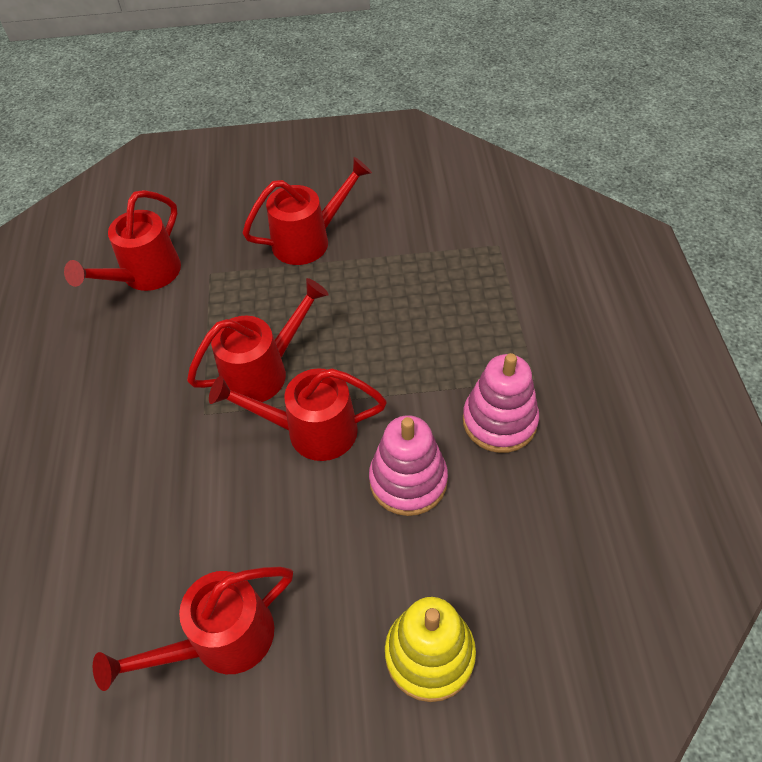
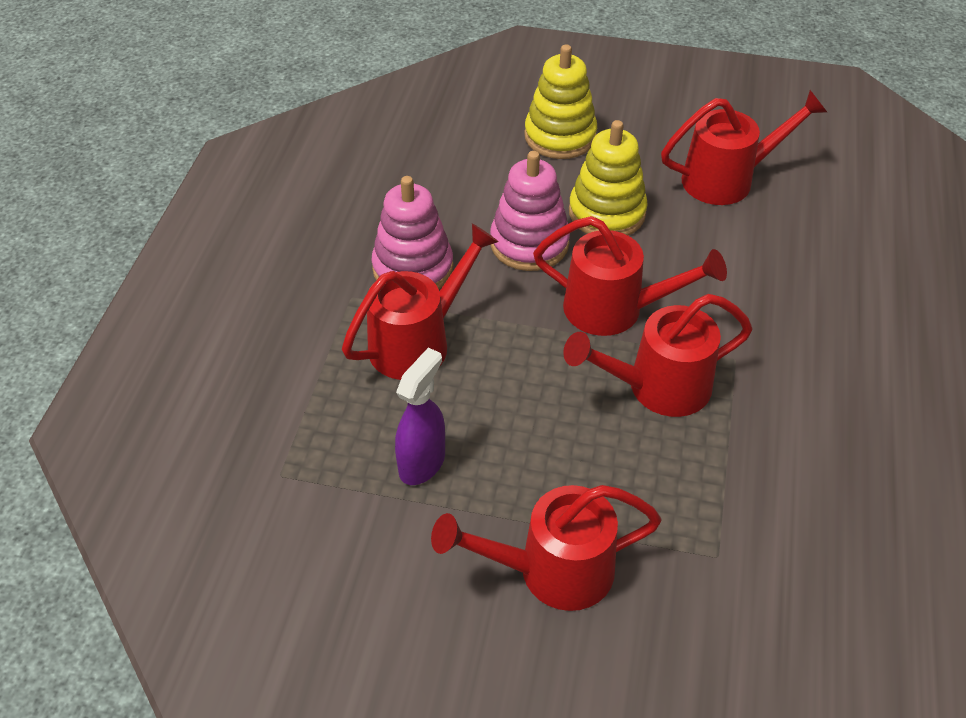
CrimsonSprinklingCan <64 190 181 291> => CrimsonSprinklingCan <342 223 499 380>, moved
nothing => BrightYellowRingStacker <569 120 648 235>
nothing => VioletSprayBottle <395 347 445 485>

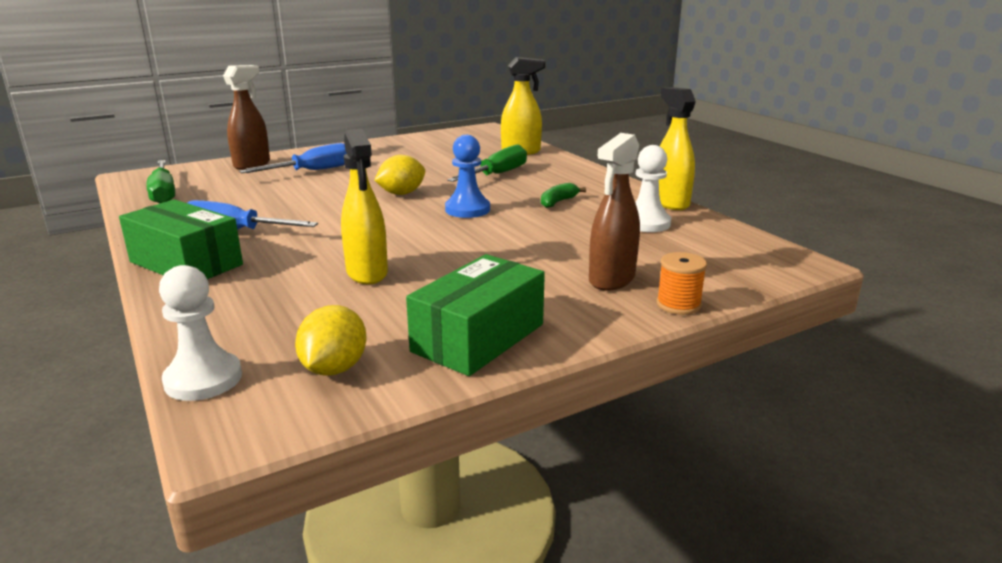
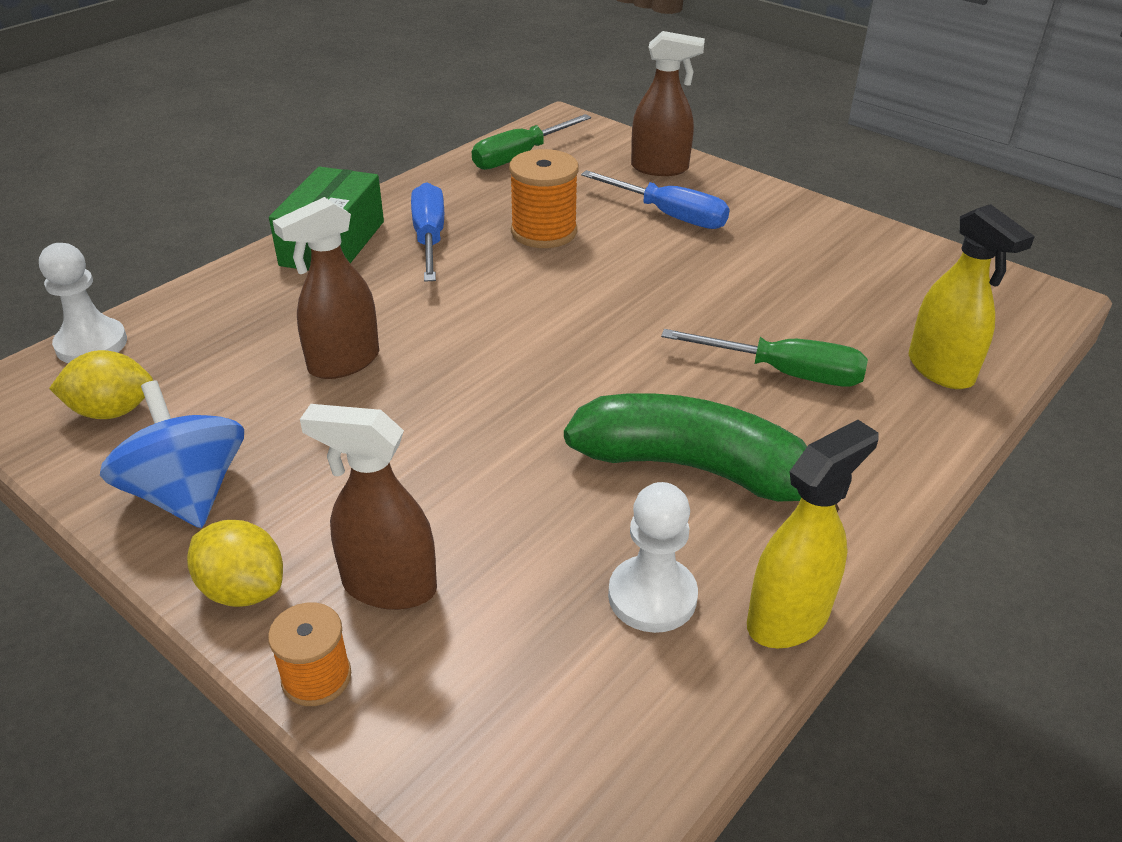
BrightYellowSprayBottle <341 129 388 284> => DarkBrownSprayBottle <273 197 379 379>
BlueGamePawn <445 135 490 218> => nothing
BrightYellowToyLemon <374 155 425 195> => BrightYellowToyLemon <187 520 283 607>, moved
EmeraldBanana <541 183 586 208> => EmeraldBanana <564 393 839 512>, x2.49
EmeraldPackage <406 254 545 376> => BlueSpinningTop <100 381 244 528>
nothing => OrangeBobbin <509 149 579 248>

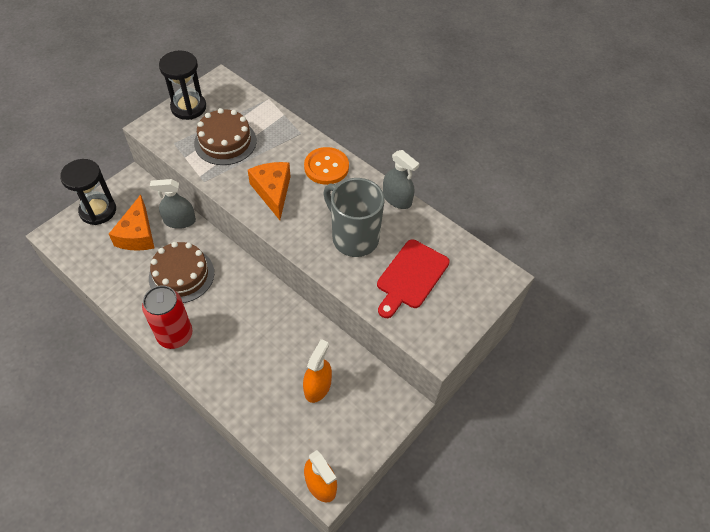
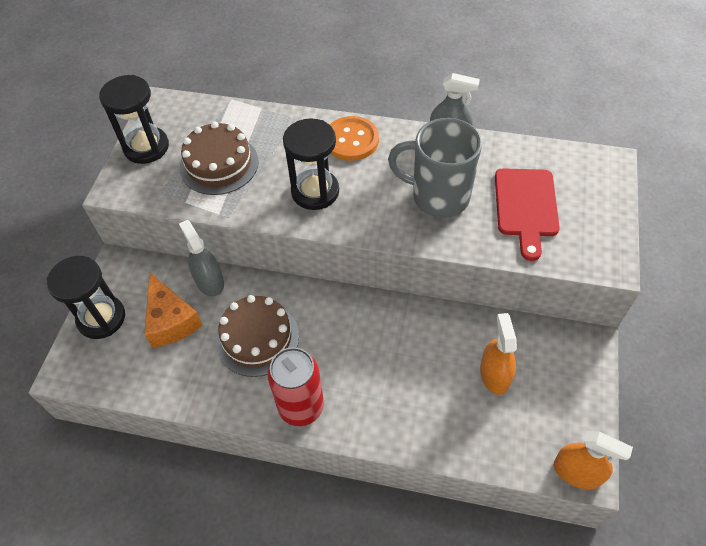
OrangePieceOfCheese <248 162 291 220> => BlackHourglass <283 118 339 210>
GreySprayBottle <150 179 196 229> => GreySprayBottle <179 220 224 296>, 90 degrees clockwise

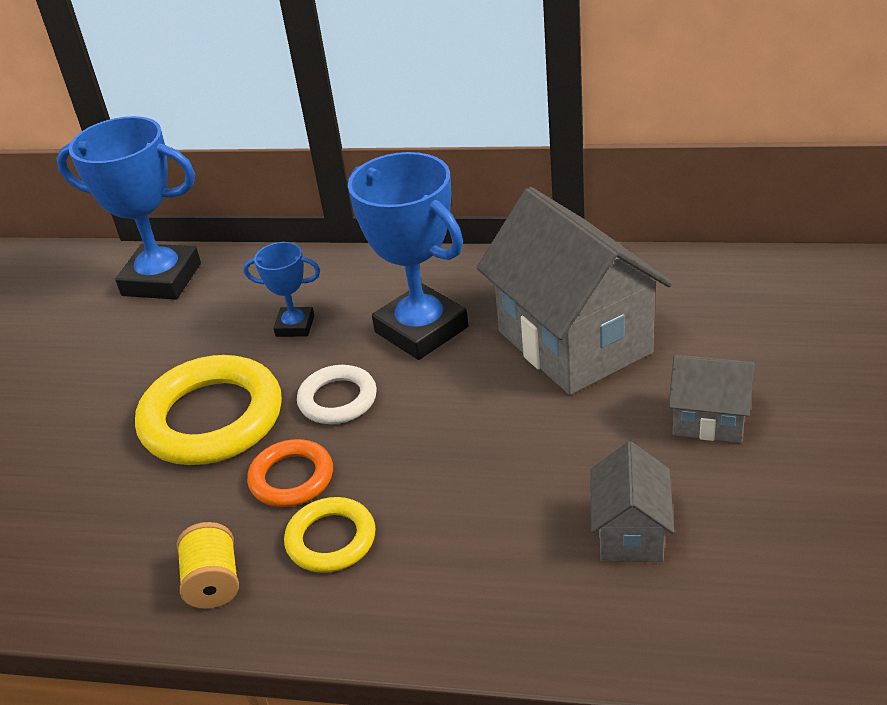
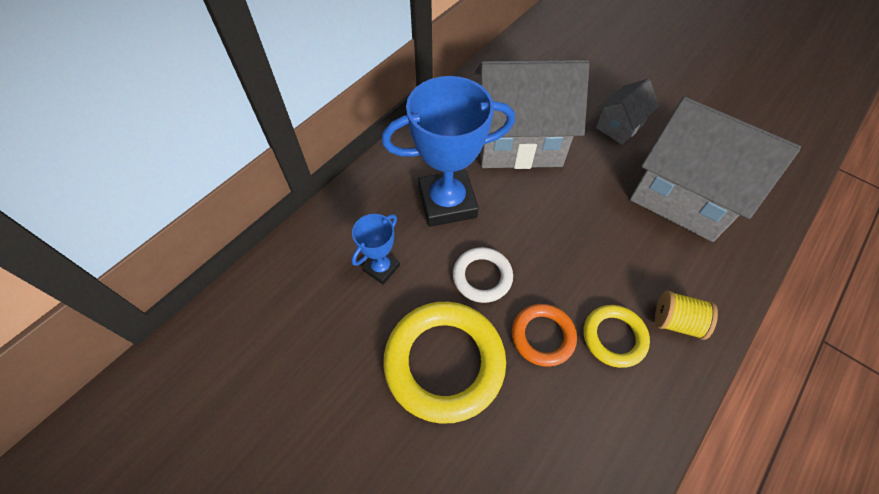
BlueTrophy <56 116 201 299> => nothing
GreyToyHouse <591 442 674 562> => GreyToyHouse <630 97 801 242>, x2.03
BrightYellowBobbin <177 522 239 609> => BrightYellowBobbin <655 291 718 340>, moved

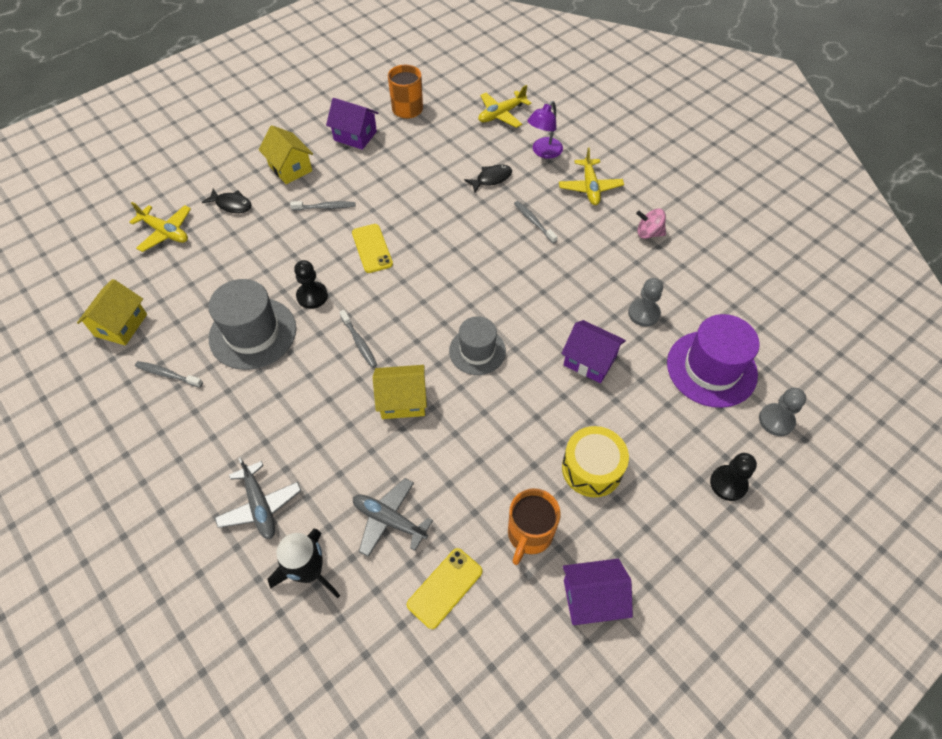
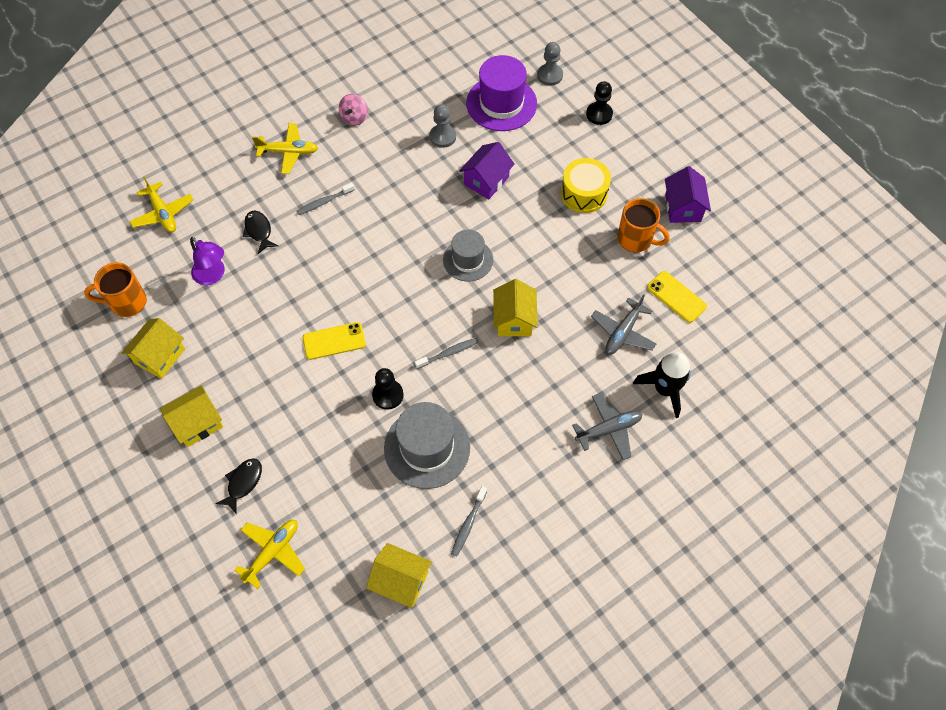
VioletToyHouse <326 98 378 150> => BrightYellowToyHouse <122 318 185 379>
VioletDeskLamp <527 101 563 159> => VioletDeskLamp <190 237 225 285>, moved
GreyToothBrush <290 201 355 211> => nothing

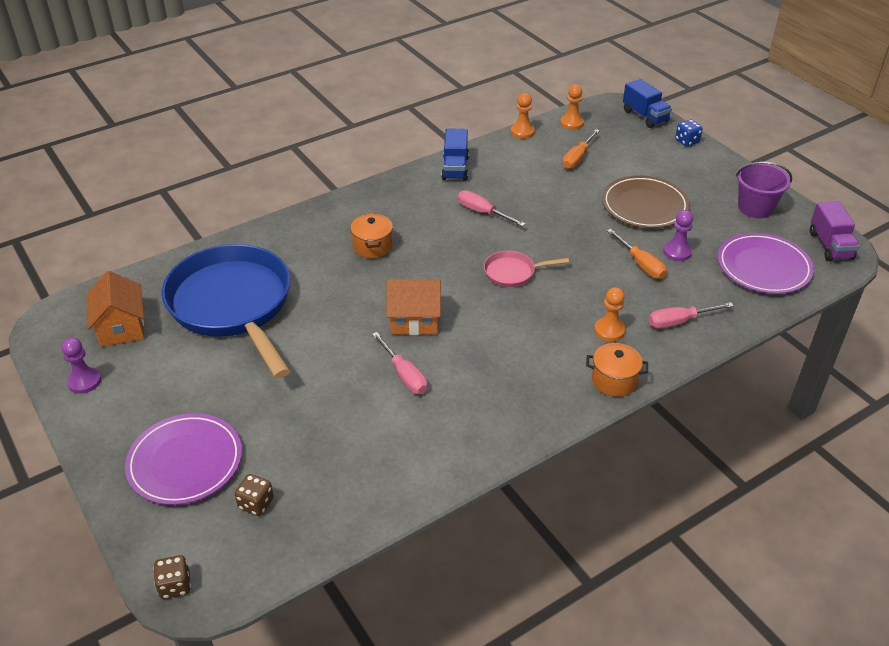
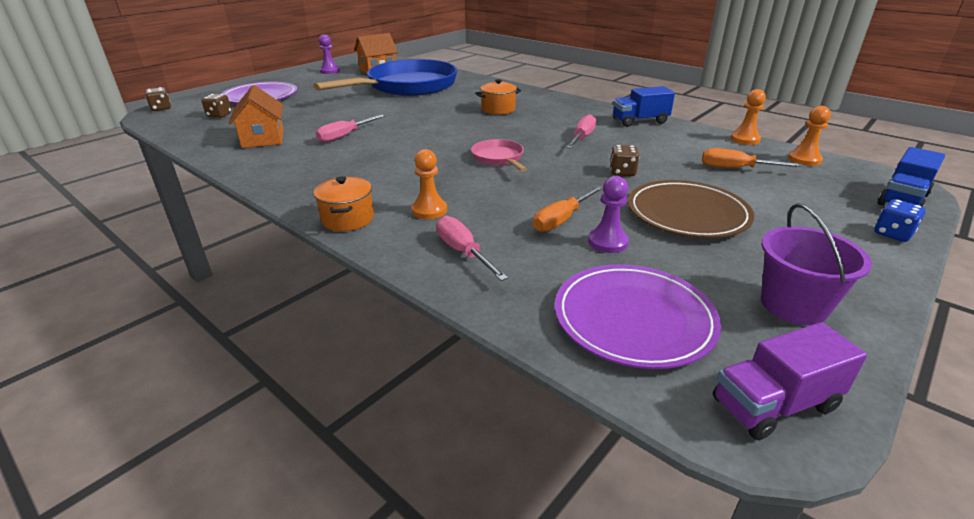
OrangeToyHouse <387 279 441 335> => OrangeToyHouse <228 85 284 148>, moved
nothing => DarkBrownDie <610 145 640 176>

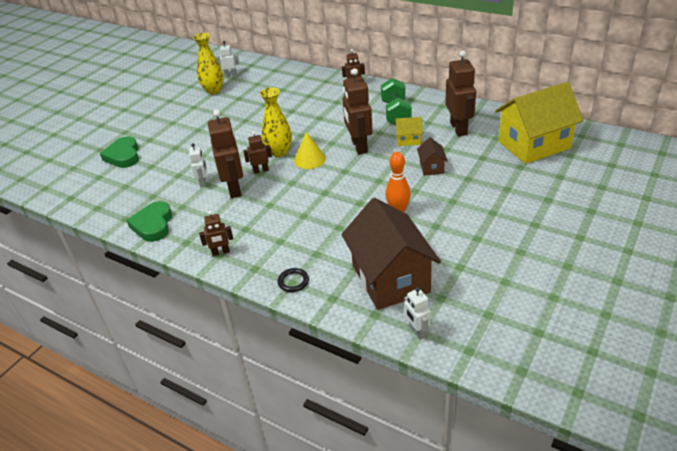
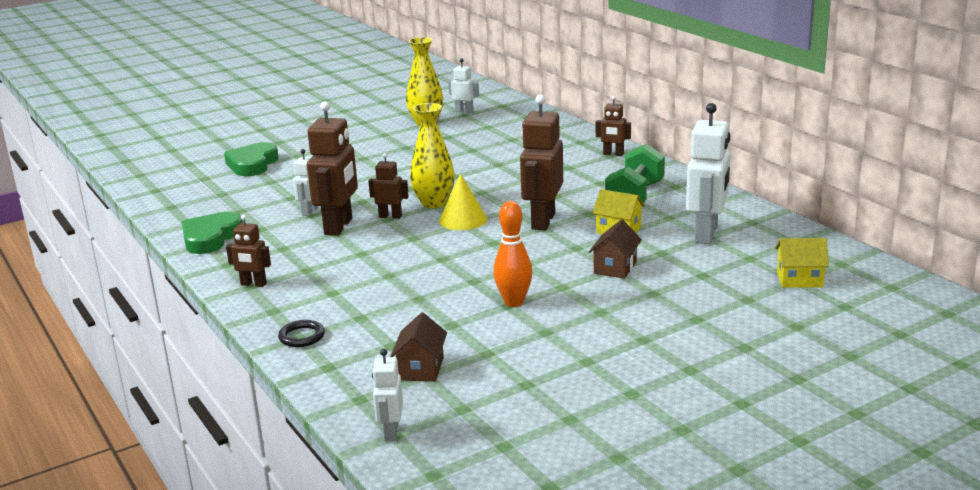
DarkBrownRobotFigure <445 51 476 136> => SnowWhiteRobotFigure <686 103 730 244>
BrightYellowToyHouse <495 82 584 164> => BrightYellowToyHouse <775 238 829 288>, x0.44
DarkBrownToyHouse <341 198 441 310> => DarkBrownToyHouse <390 312 447 382>, x0.44

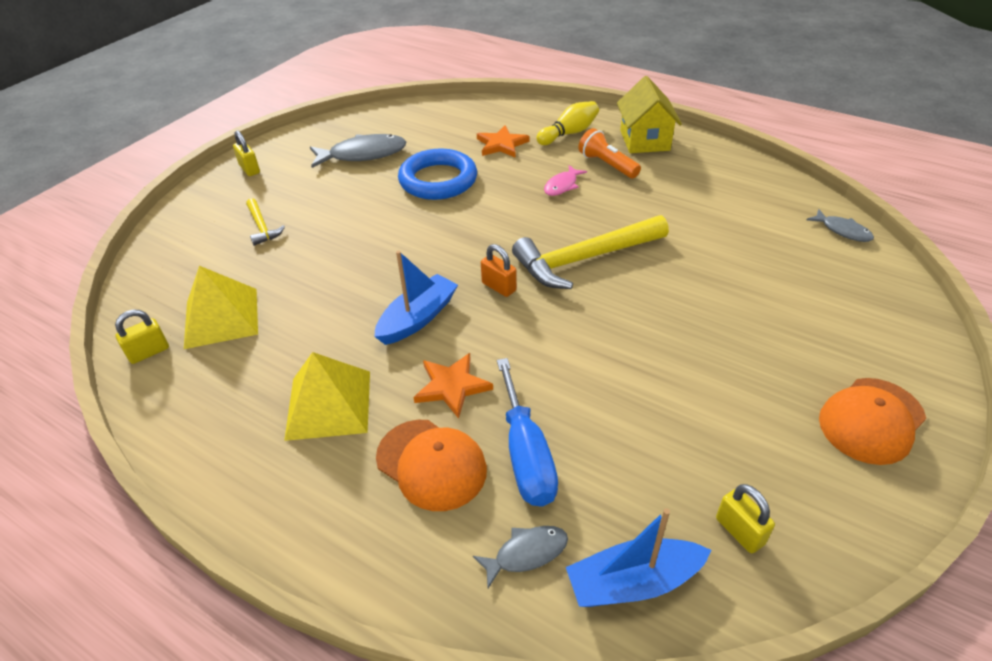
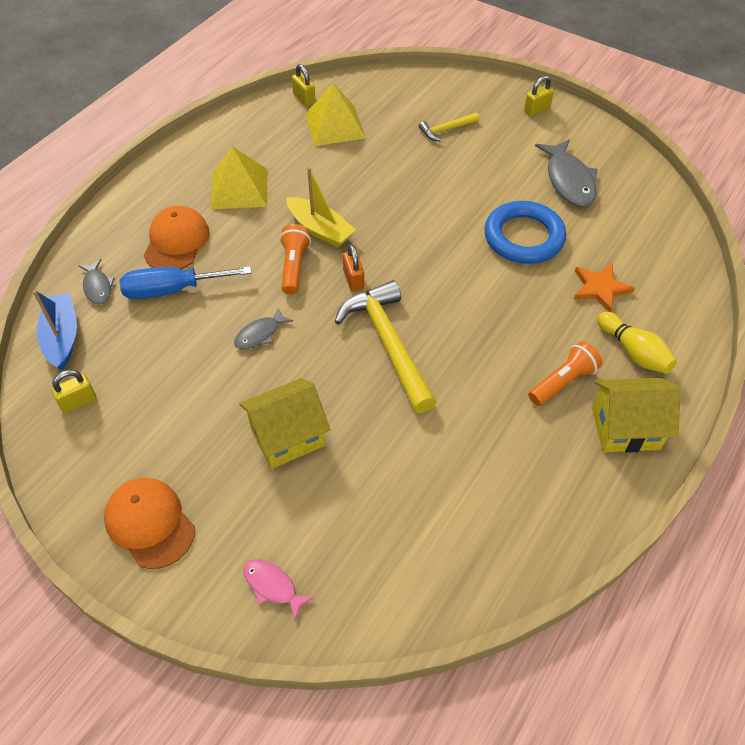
RosePinkToyFish <544 165 587 196> => RosePinkToyFish <244 559 314 620>, moved
GreyToyFish <806 209 874 242> => GreyToyFish <234 308 293 349>, moved
OrangeSmallLock <481 244 517 297> => OrangeSmallLock <343 244 364 292>, 60 degrees counterclockwise
BlueToyBoat <374 251 458 345> => BrightYellowToyBoat <286 167 356 248>
OrangeStarShape <413 353 493 419> => nothing
OrangeCap <376 420 487 511> => OrangeCap <144 206 210 269>, 150 degrees clockwise
nothing => OrangePocketTorch <280 224 311 295>
nothing => BrightYellowToyHouse <239 378 330 469>

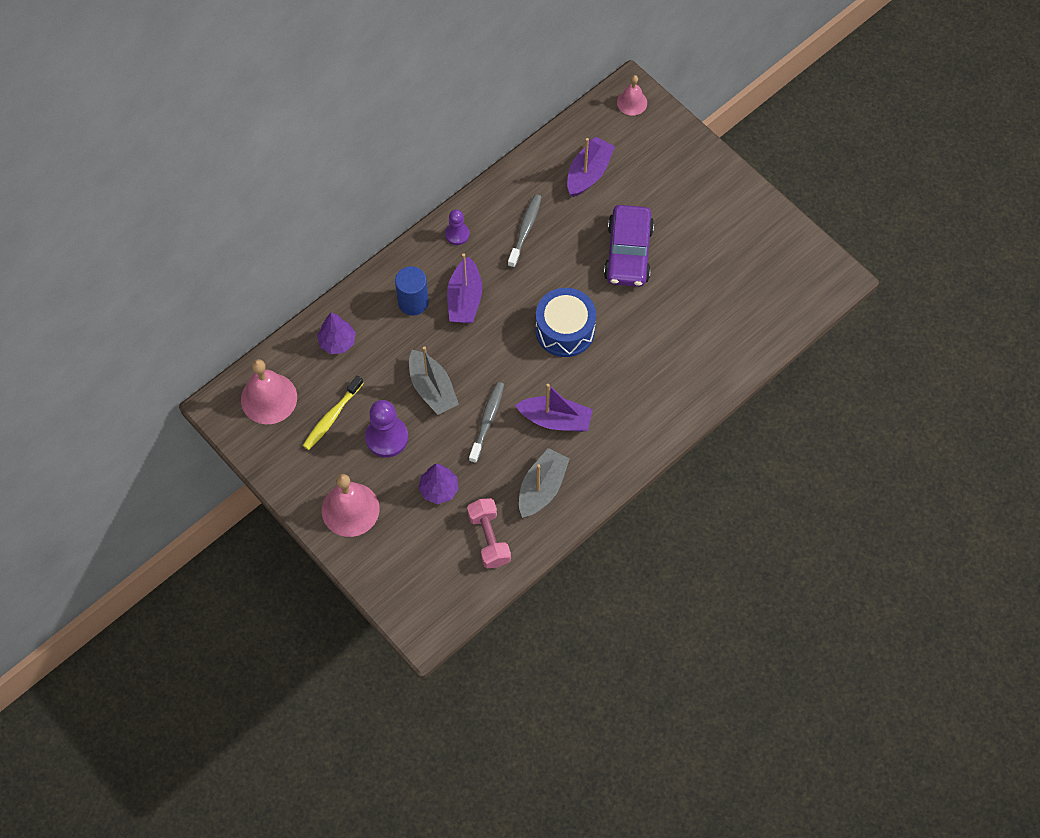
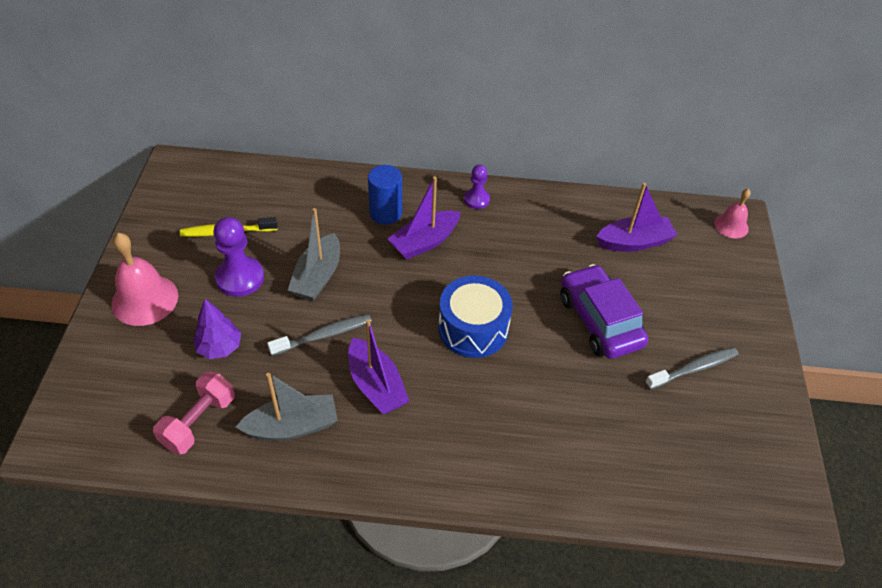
GreyToothBrush <508 194 542 268> => GreyToothBrush <645 347 739 389>, moved
VioletCar <604 205 654 287> => VioletCar <560 264 648 359>, 105 degrees clockwise
VioletFirTree <317 312 356 354> => nothing
RosePinkHandBell <241 359 297 424> => nothing

